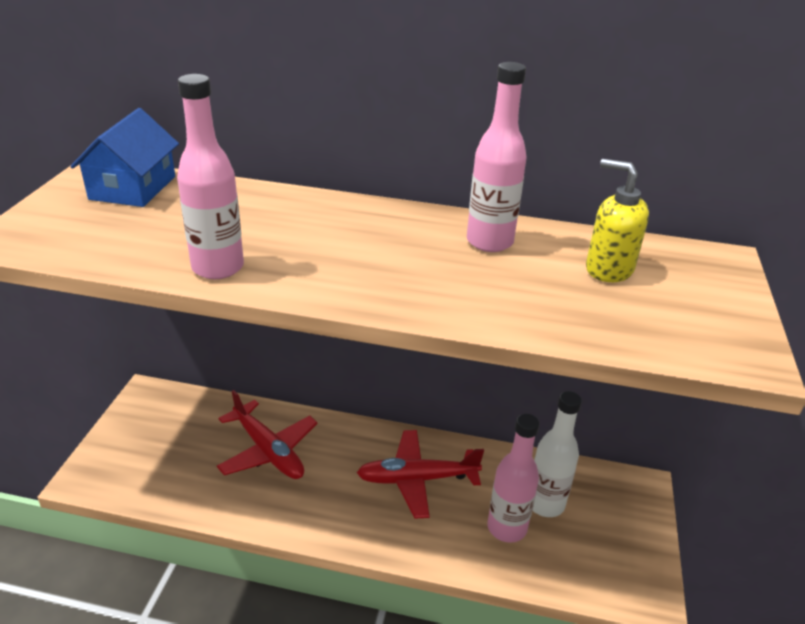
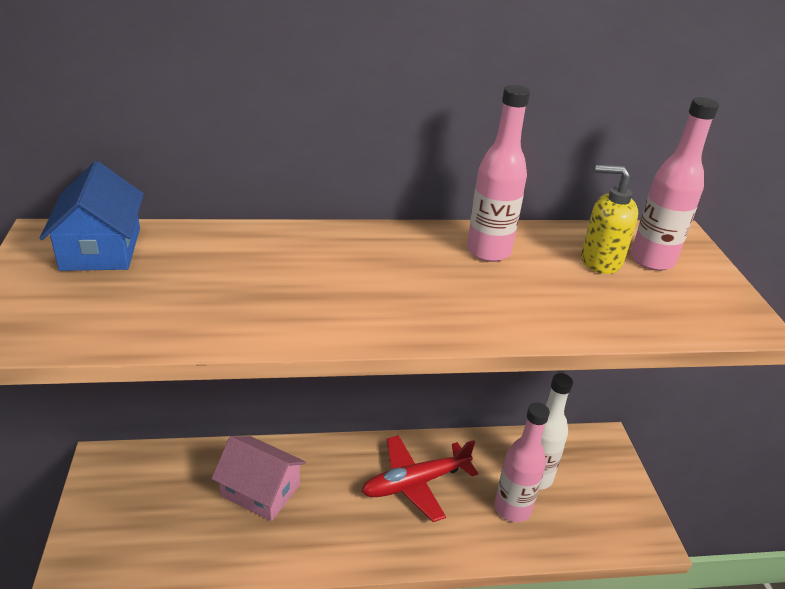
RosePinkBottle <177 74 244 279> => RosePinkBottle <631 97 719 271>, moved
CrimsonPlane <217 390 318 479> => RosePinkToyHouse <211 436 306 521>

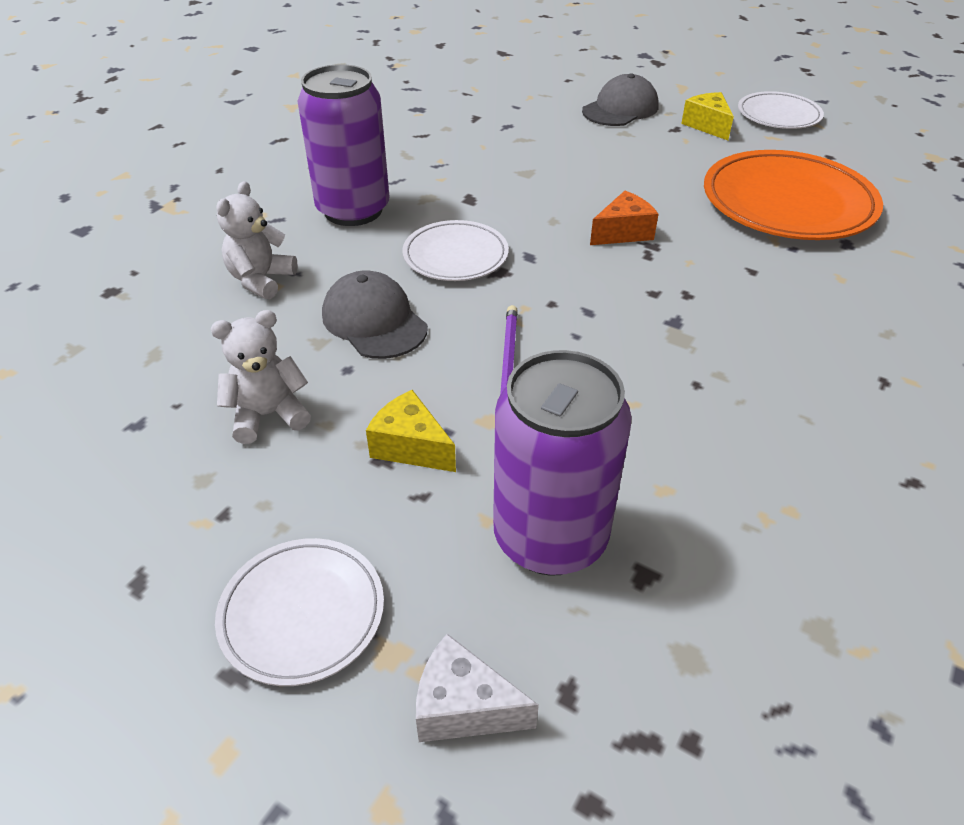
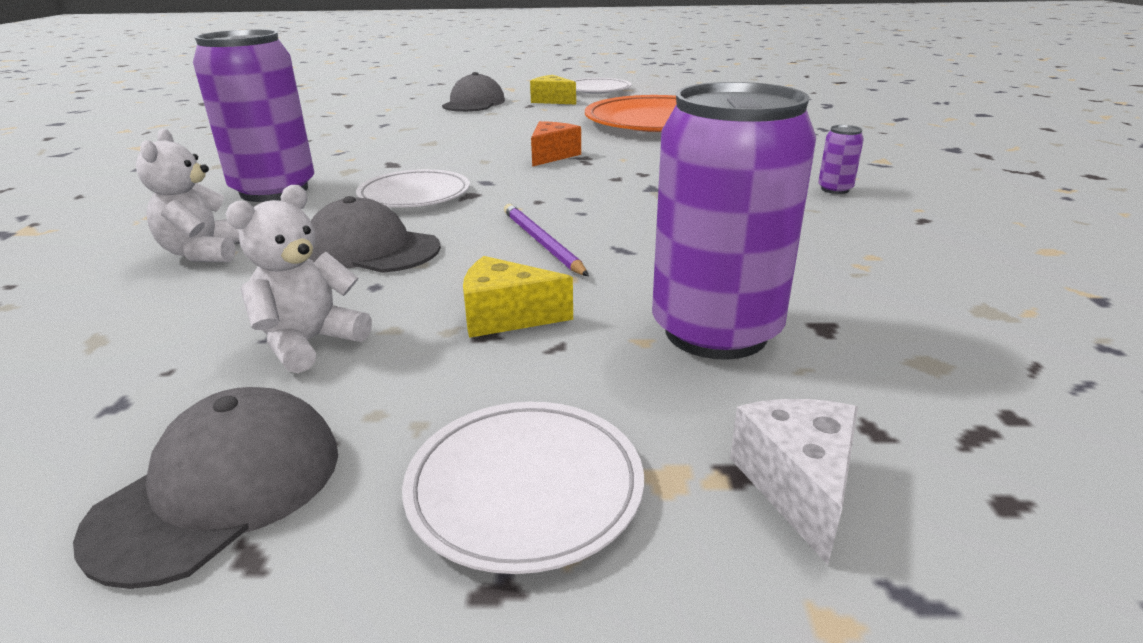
SnowWhitePieceOfCheese <416 634 539 742> => SnowWhitePieceOfCheese <730 399 858 565>, 105 degrees clockwise
nothing => VioletCan <818 125 864 194>
nothing => GreyCap <73 387 338 589>

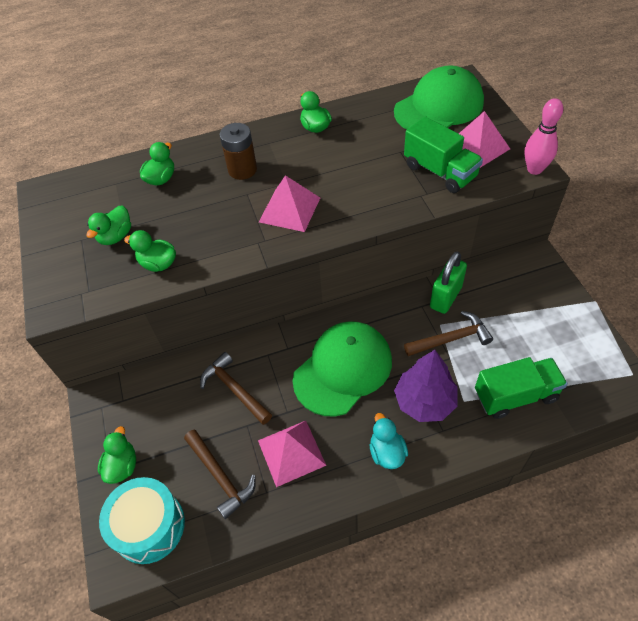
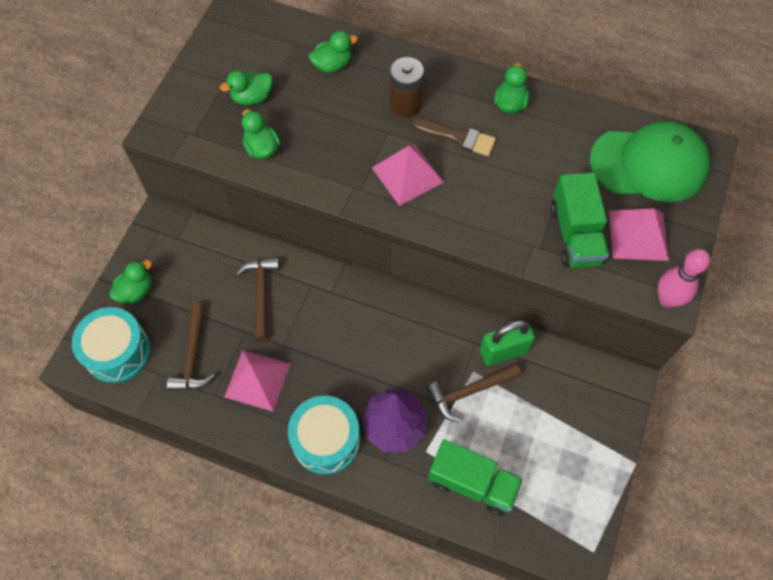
DarkBrownCarpenter'sHammer <404 311 493 356> => DarkBrownCarpenter'sHammer <427 363 521 423>, 135 degrees clockwise
EmeraldCap <293 321 392 417> => nothing
TealToyDuck <370 413 408 469> => TealDrum <288 396 360 475>
nothing => DarkBrownPaintBrush <412 118 496 156>

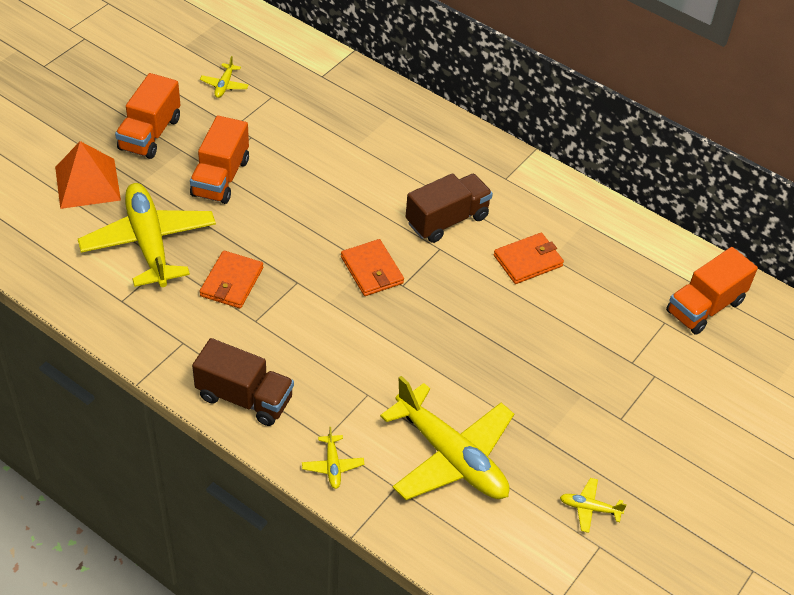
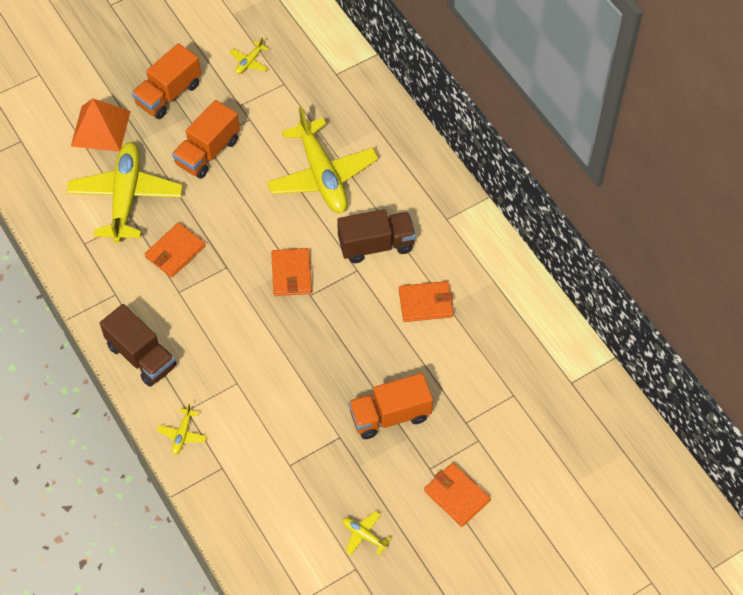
OrangeToyTruck <666 247 758 335> => OrangeToyTruck <349 373 433 439>, moved
BrightYellowPlane <380 376 514 500> => BrightYellowPlane <267 107 378 213>, moved
nothing => OrangeBillfold <424 463 491 527>

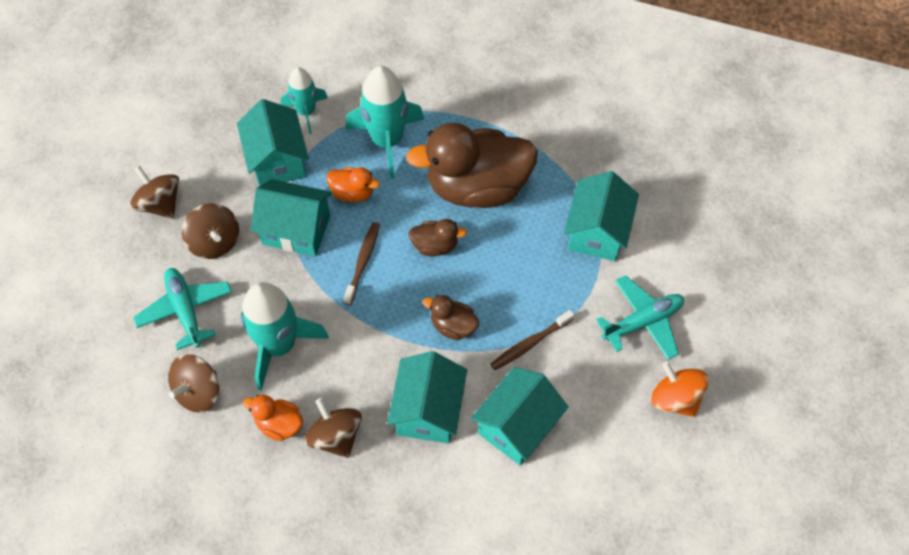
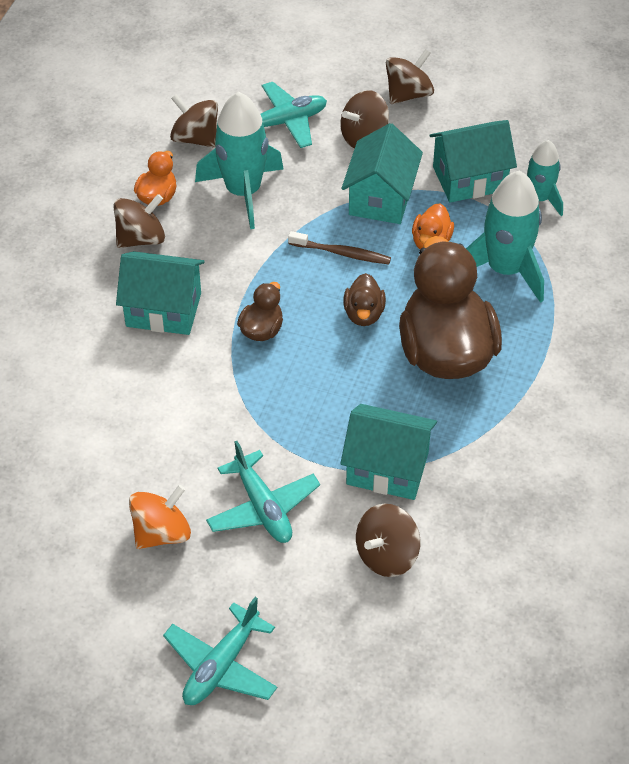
DarkBrownToothBrush <490 310 574 370> => nothing
TealToyHouse <471 367 569 465> => nothing
nothing => DarkBrownSpinningTop <356 504 420 577>
nothing => TealPlane <163 597 277 705>

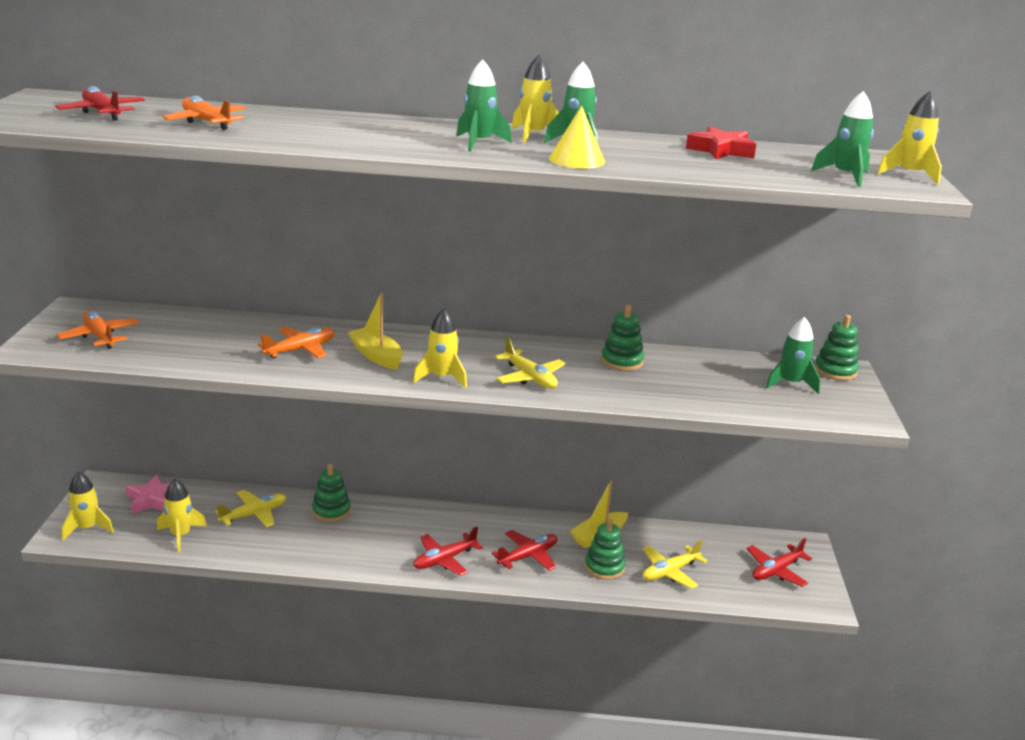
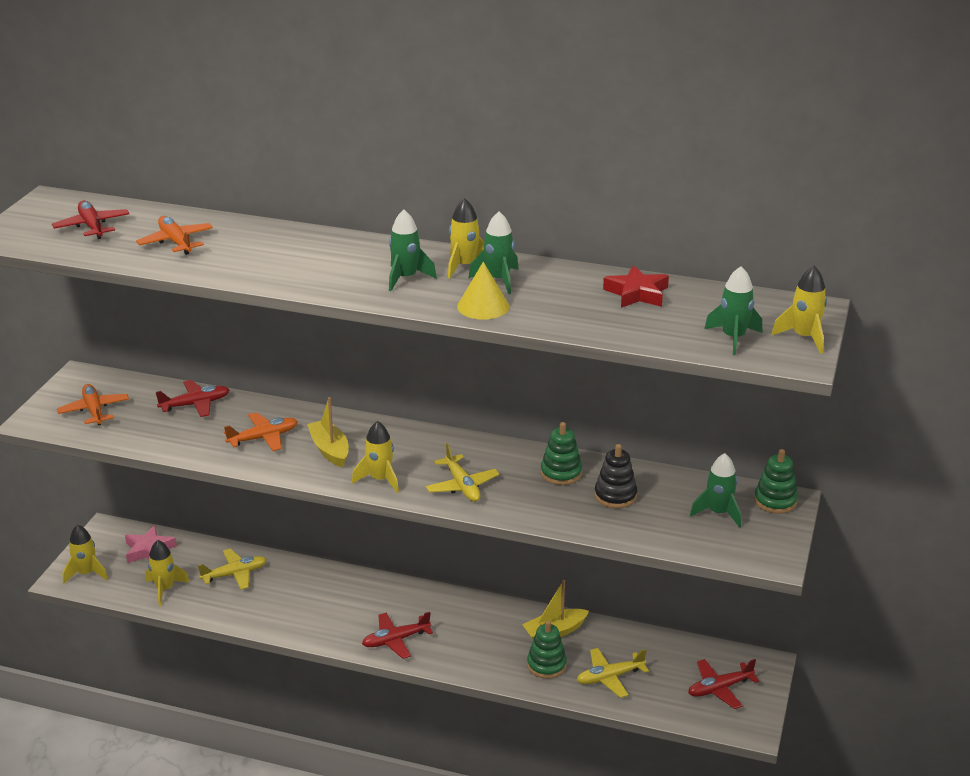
EmeraldRingStacker <312 464 351 522> => nothing
CrimsonPlane <492 530 558 571> => CrimsonPlane <156 380 229 417>, moved
nothing => BlackRingStacker <594 444 637 508>

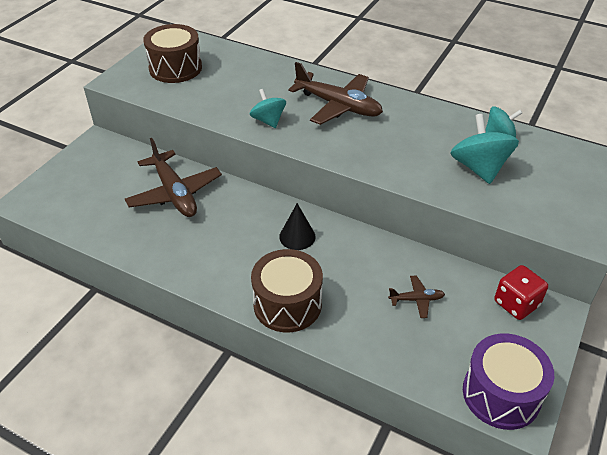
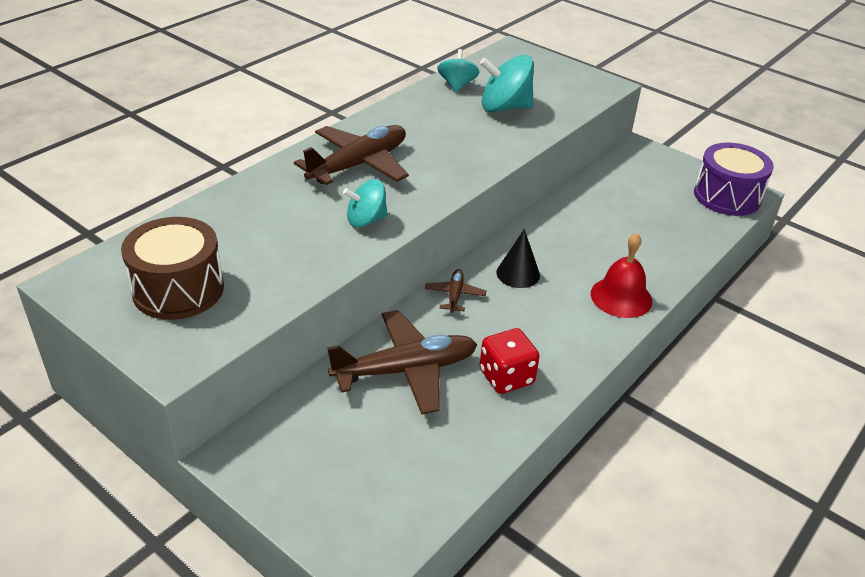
DarkBrownDrum <251 249 323 332> => CrimsonHandBell <591 233 652 318>
CrimsonDie <494 265 548 320> => CrimsonDie <480 328 540 394>, moved
DarkBrownPlane <388 275 445 318> => DarkBrownPlane <425 269 486 313>, moved

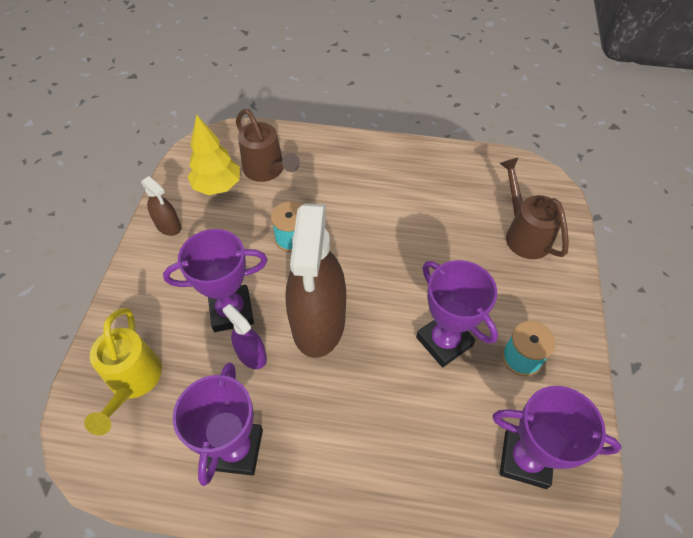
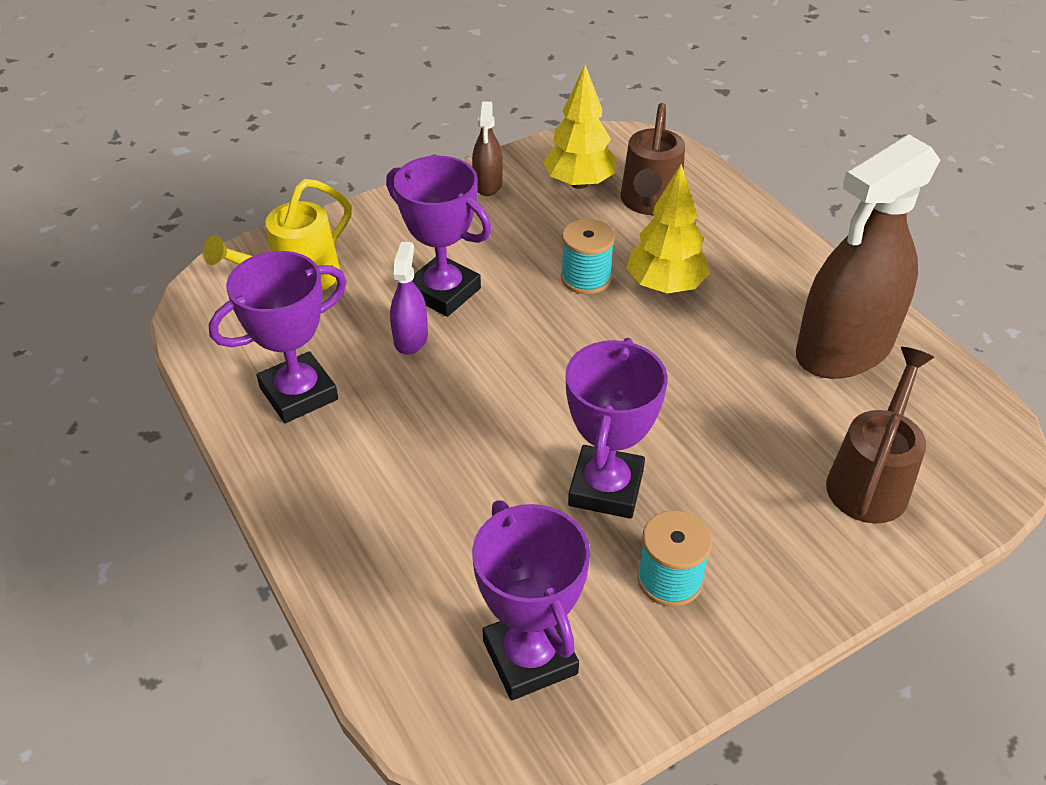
DarkBrownSprayBottle <285 203 346 358> => DarkBrownSprayBottle <796 134 940 379>, moved
nothing => BrightYellowFirTree <626 164 710 294>

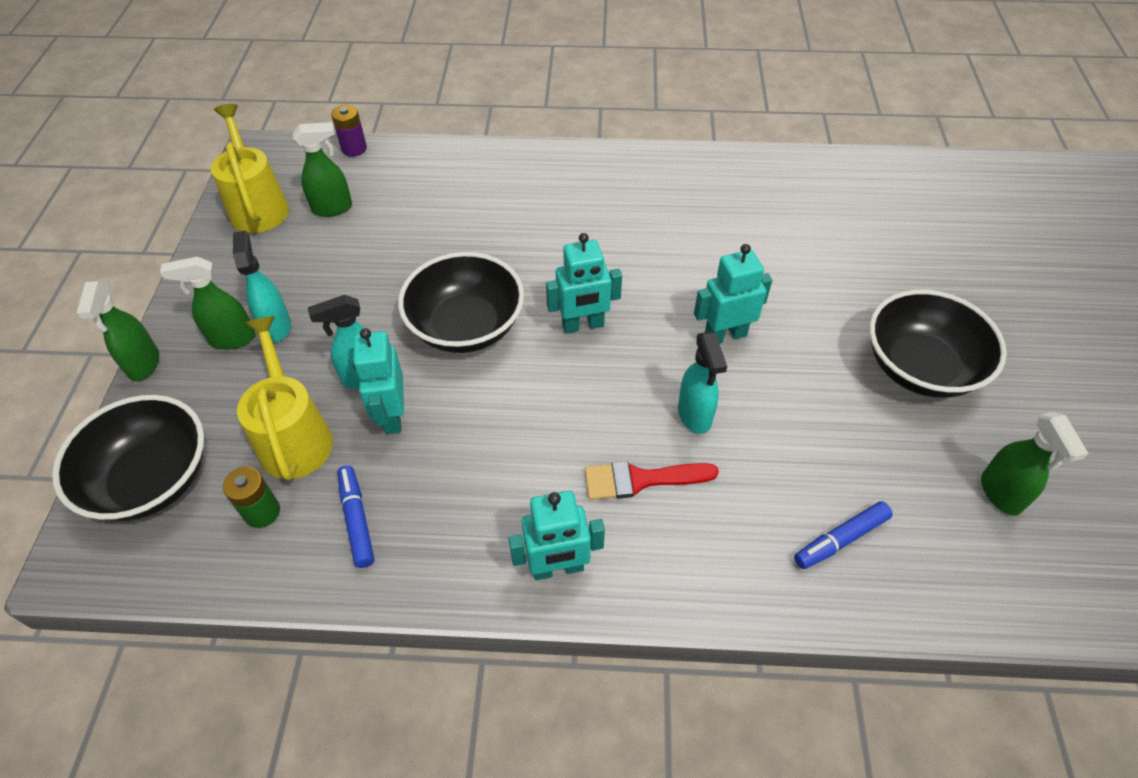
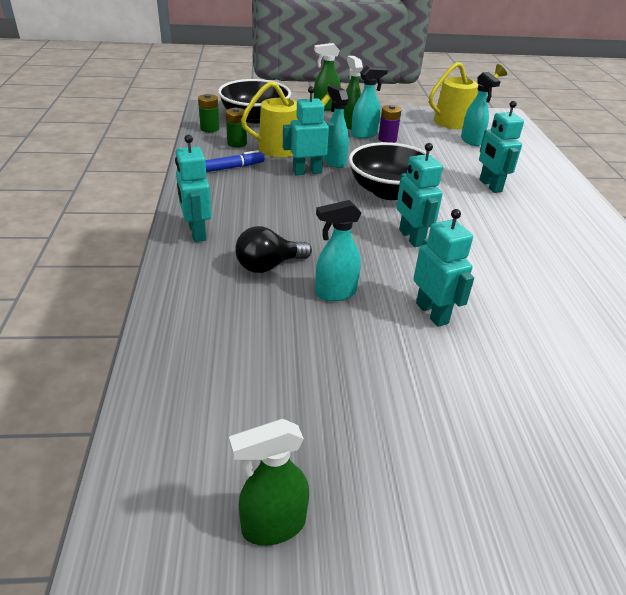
VioletBattery <331 105 367 157> => VioletBattery <378 105 401 143>, moved
EmeraldSprayBottle <293 122 352 217> => TealSprayBottle <461 72 501 146>
BlackBowl <869 290 1007 398> => nothing
CrimsonPaintBrush <585 461 719 500> => BlackLightBulb <235 226 312 273>
BlueMarkerPen <794 501 893 569> => nothing
nothing => EmeraldBattery <198 94 219 132>
nothing => TealRobotFigure <479 101 524 193>

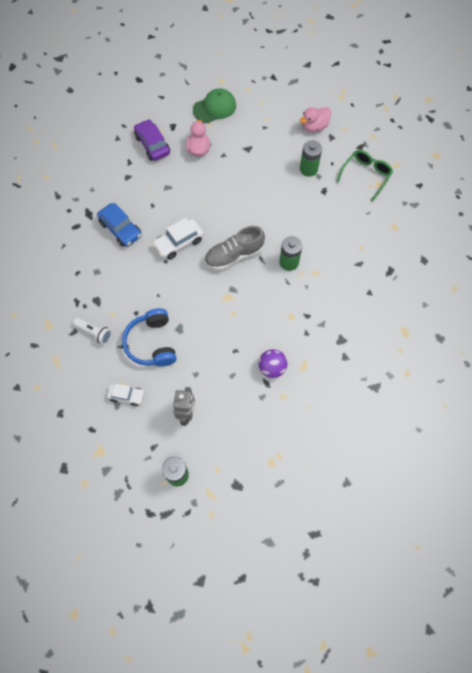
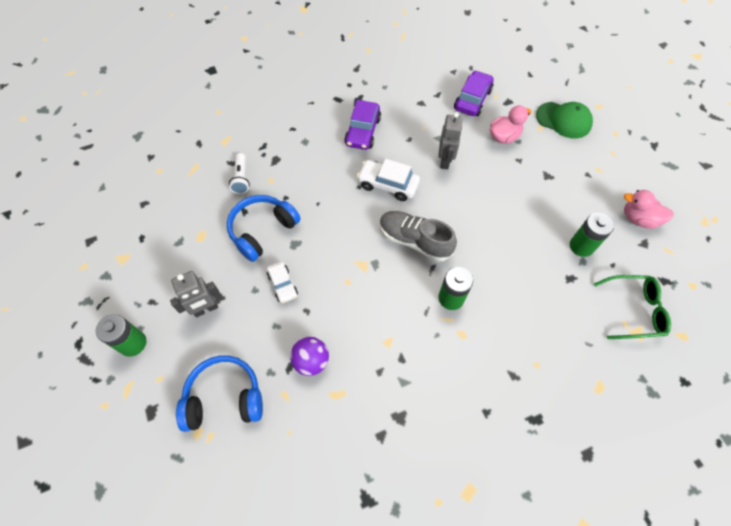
BlueCar <97 203 142 247> => VioletCar <344 100 381 150>
SnowWhiteCar <107 384 145 406> => SnowWhiteCar <267 261 298 303>, moved
nothing => GreyRobotFigure <438 112 463 169>
nothing => BlueHeadset <176 355 263 432>

